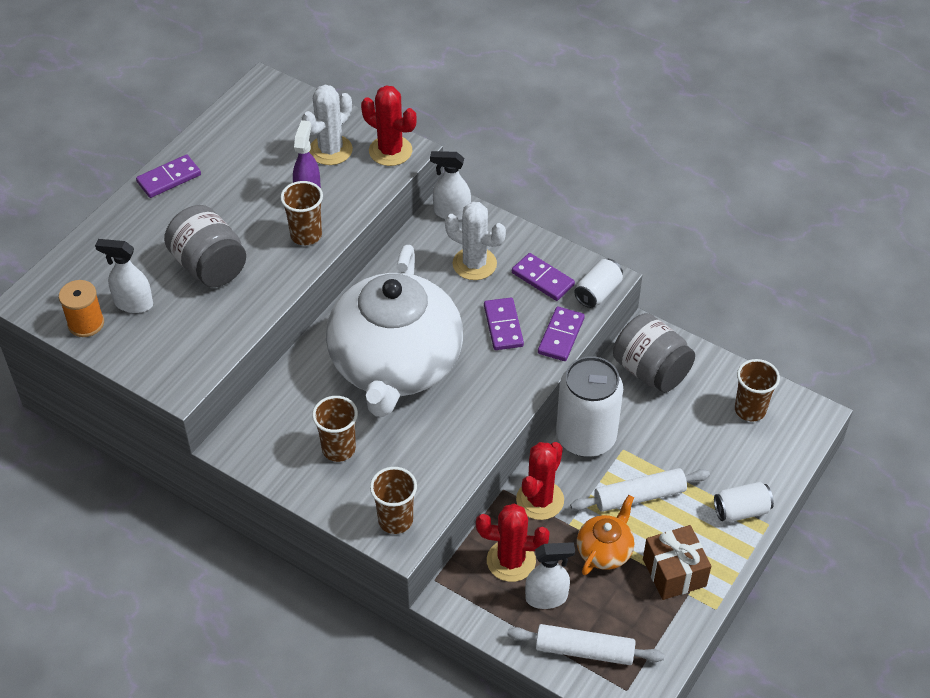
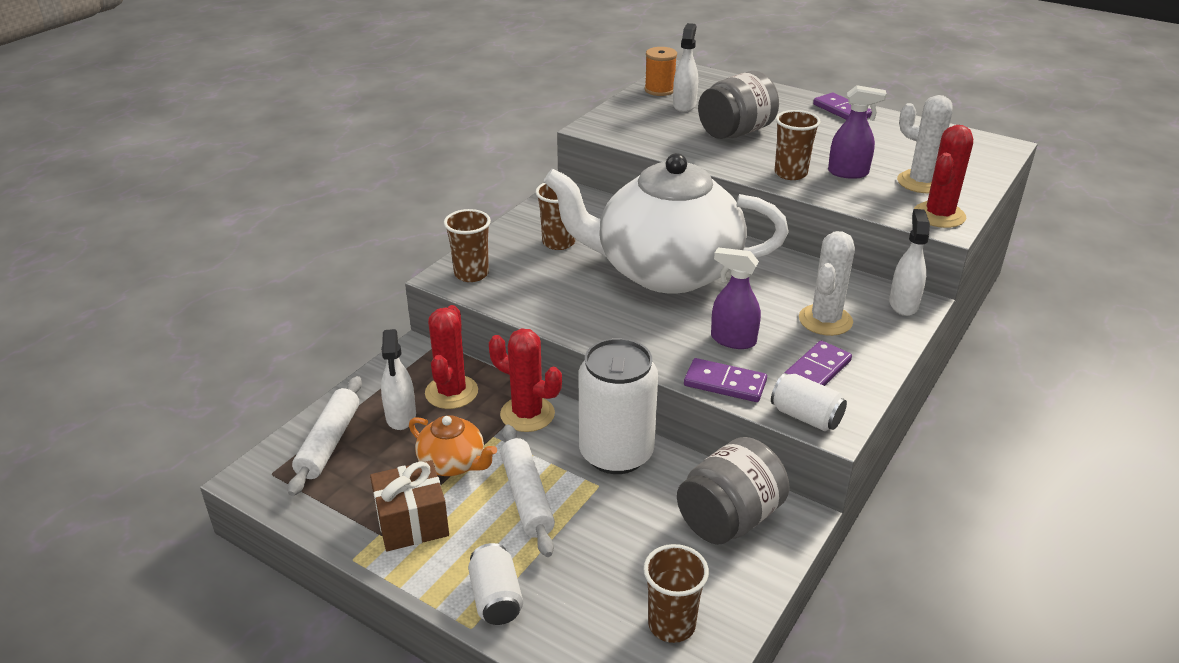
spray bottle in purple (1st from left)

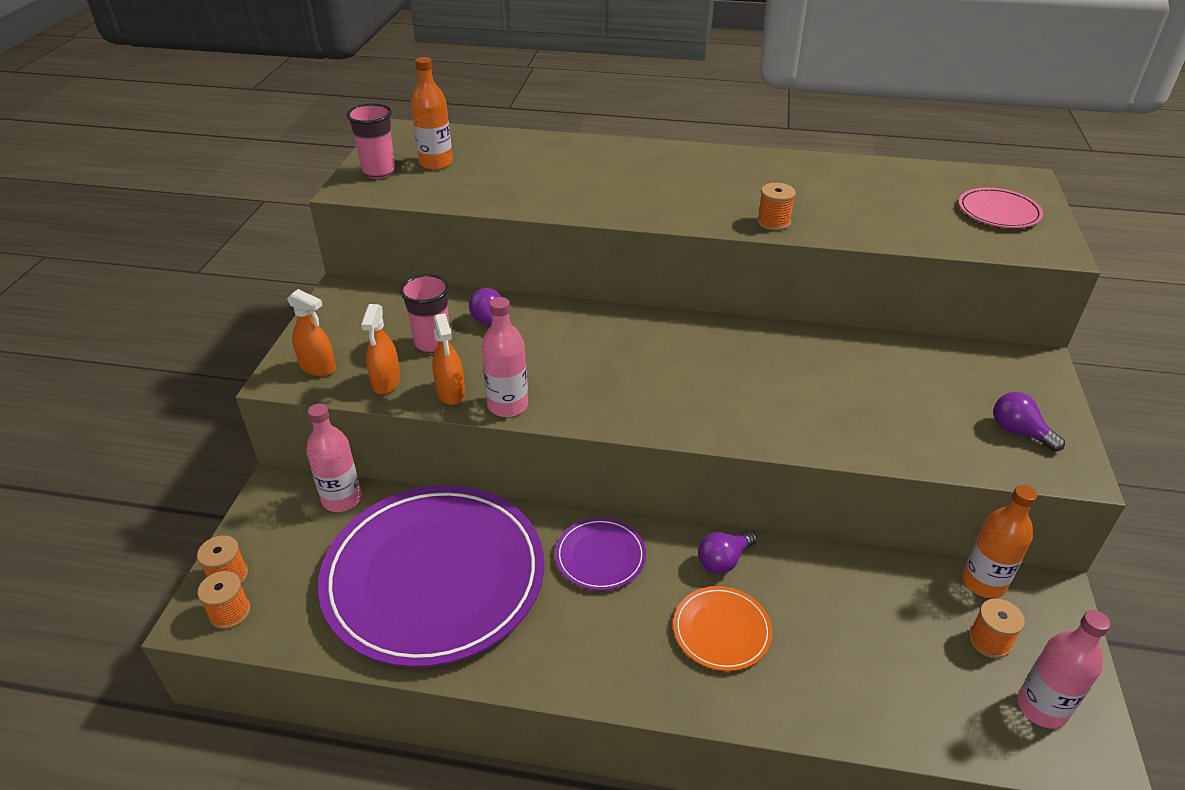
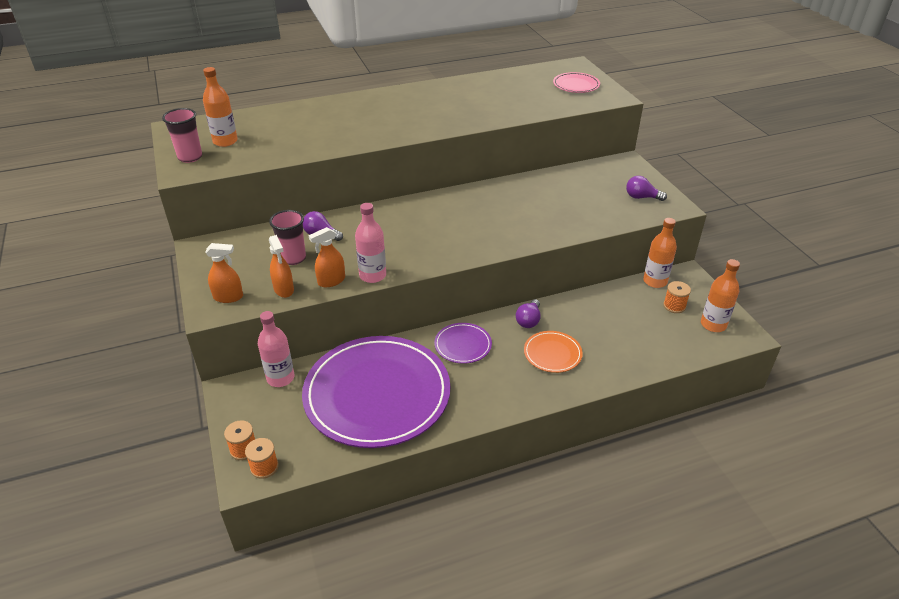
spool in orange (3rd from left in the first image); spray bottle in orange (3rd from left); bottle in orange (3rd from left)

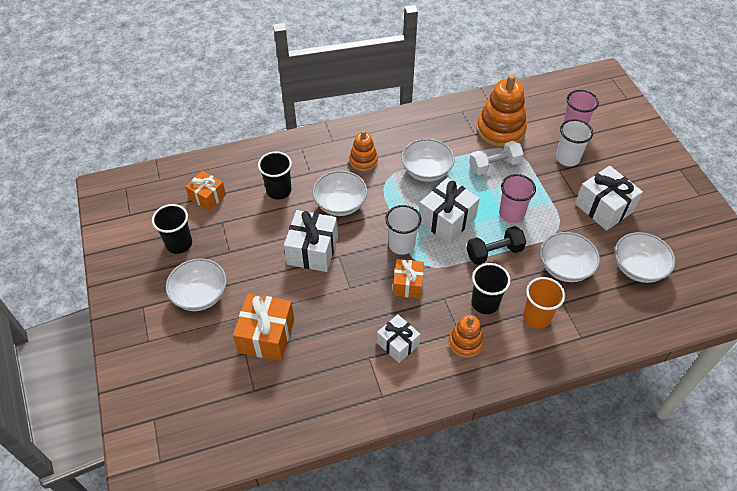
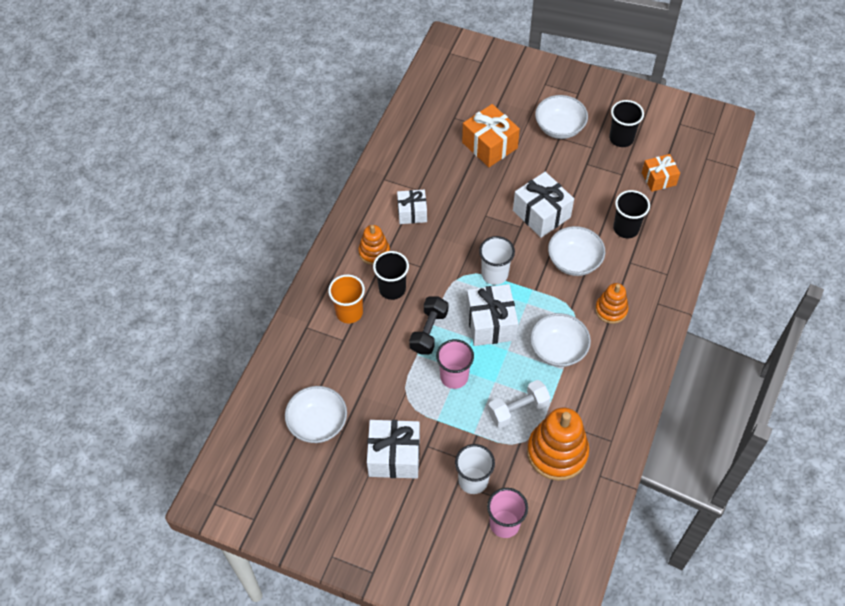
dumbbell in white; bowl in white (4th from left in the first image); gift in orange (3rd from left in the first image)

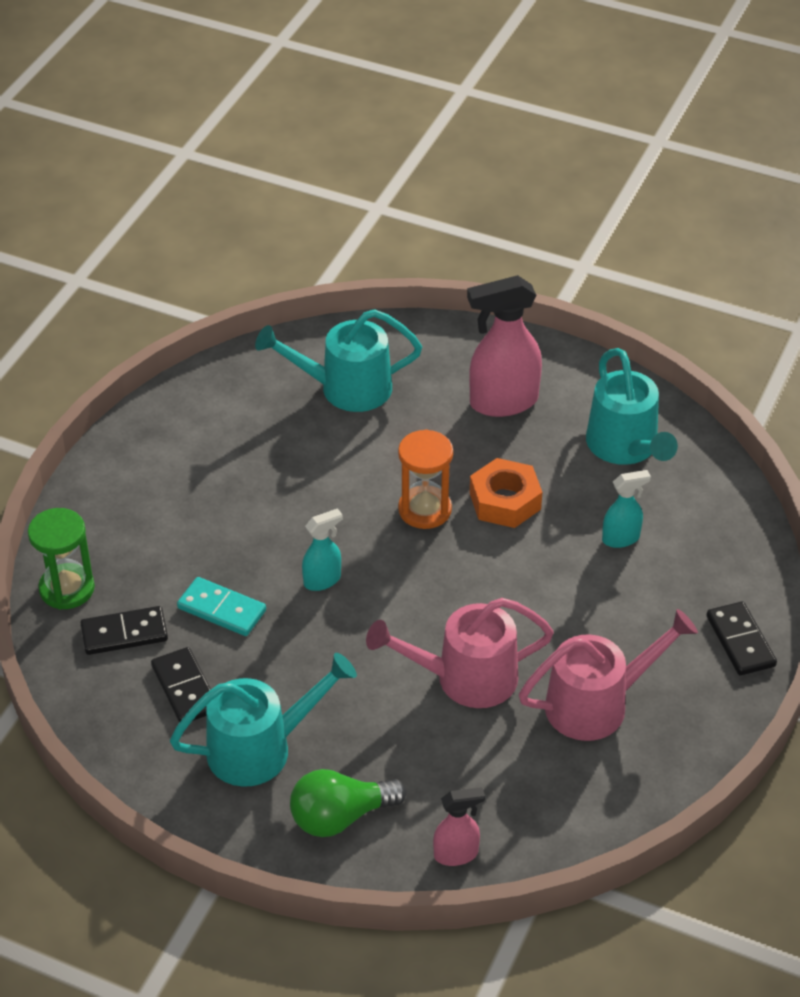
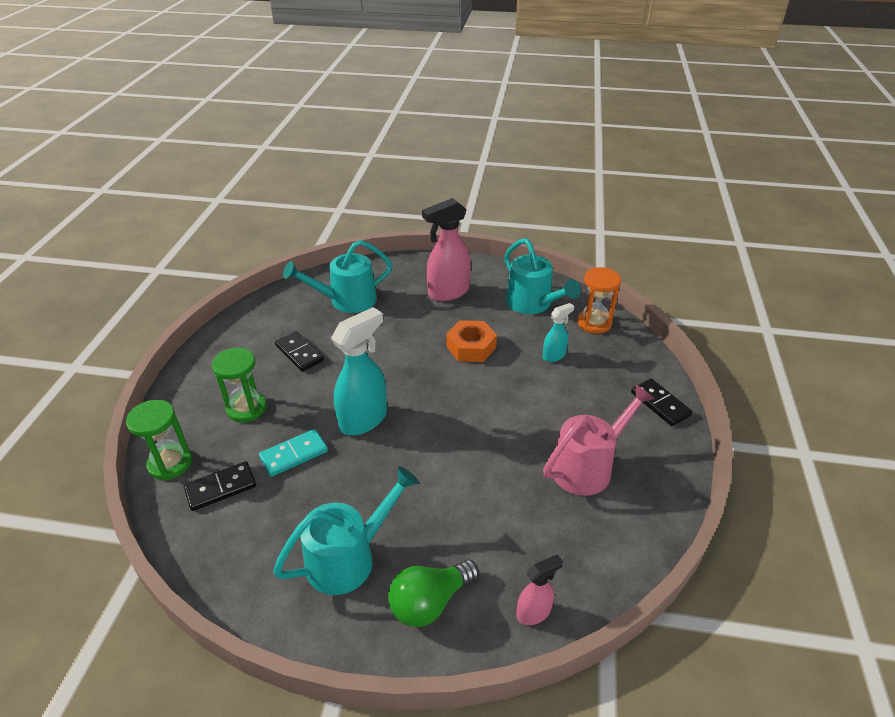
hourglass in orange; spray bottle in turquoise (1st from left); domino in turquoise; watering can in pink (1st from left in the first image); domino in black (2nd from left); hourglass in green (2nd from left)

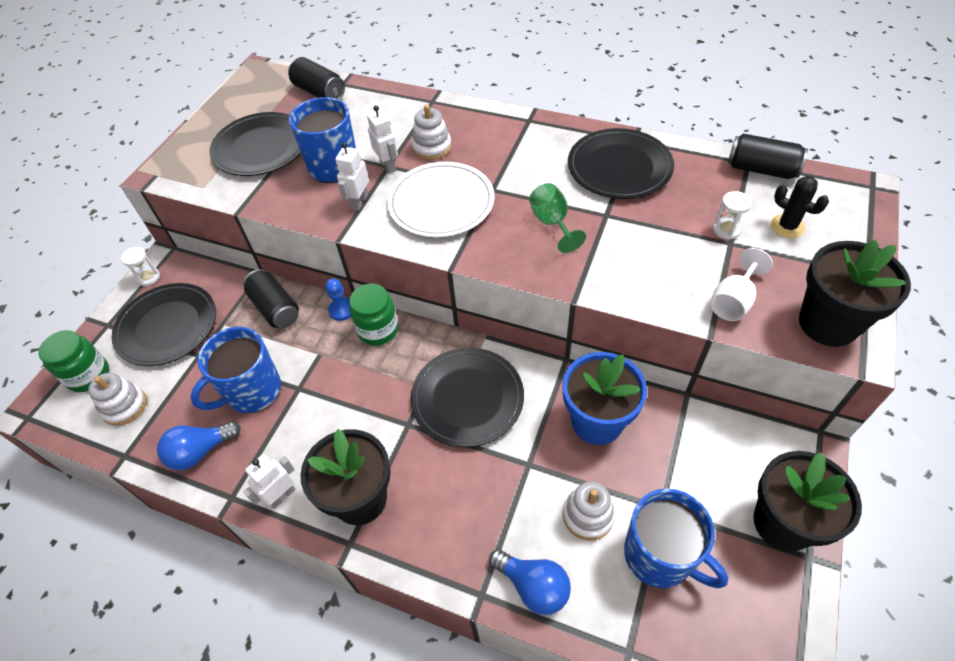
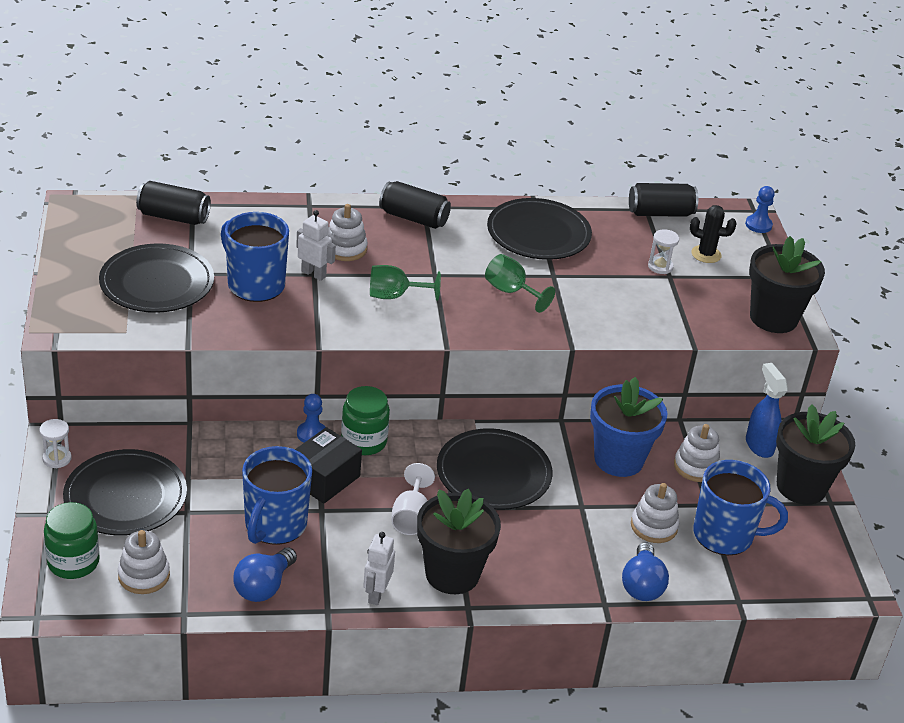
robot in white (2nd from left in the first image); goblet in green (1st from left); goblet in white; can in black (2nd from left); light bulb in blue (2nd from left); pawn in blue (2nd from left); spray bottle in blue; stacking toy in white (4th from left); box in black

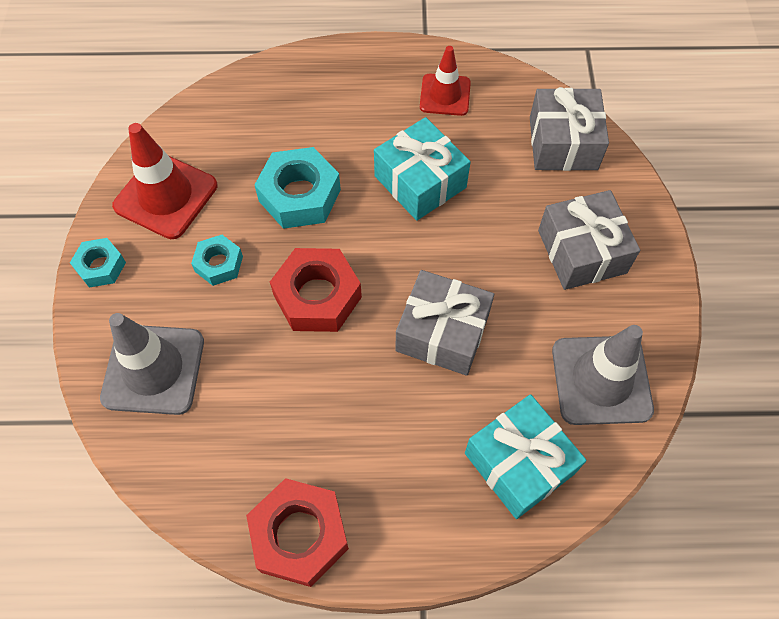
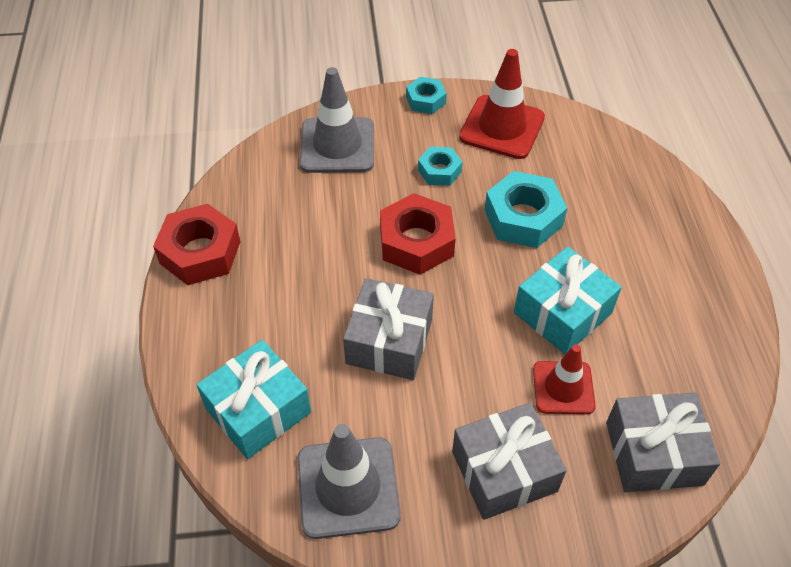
traffic cone in red (2nd from left)

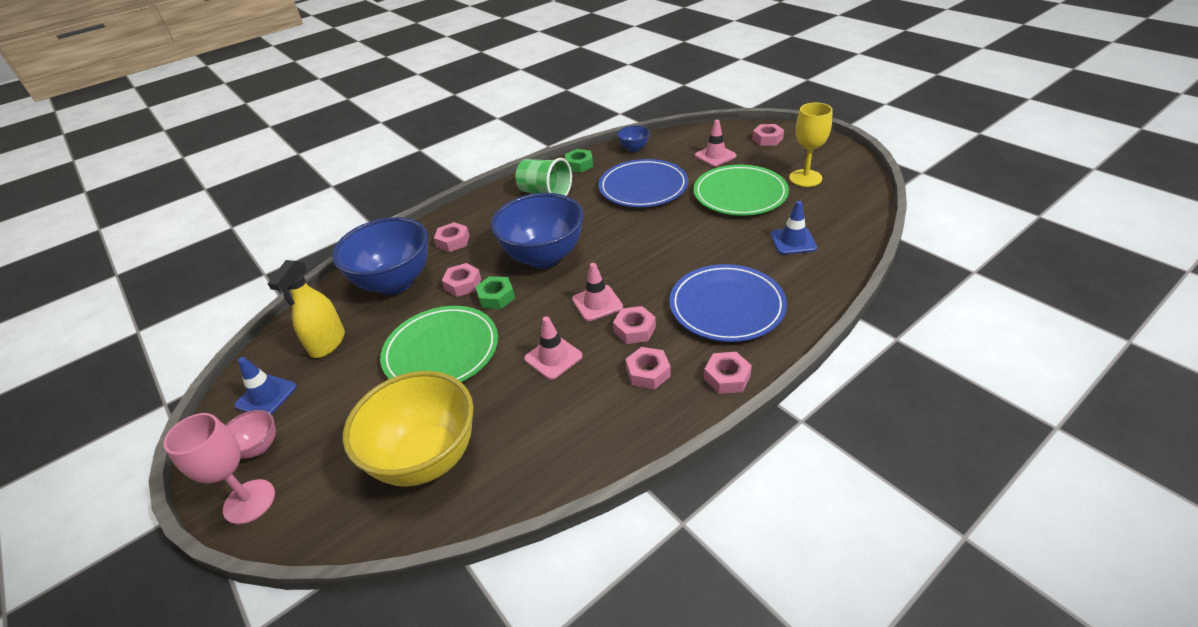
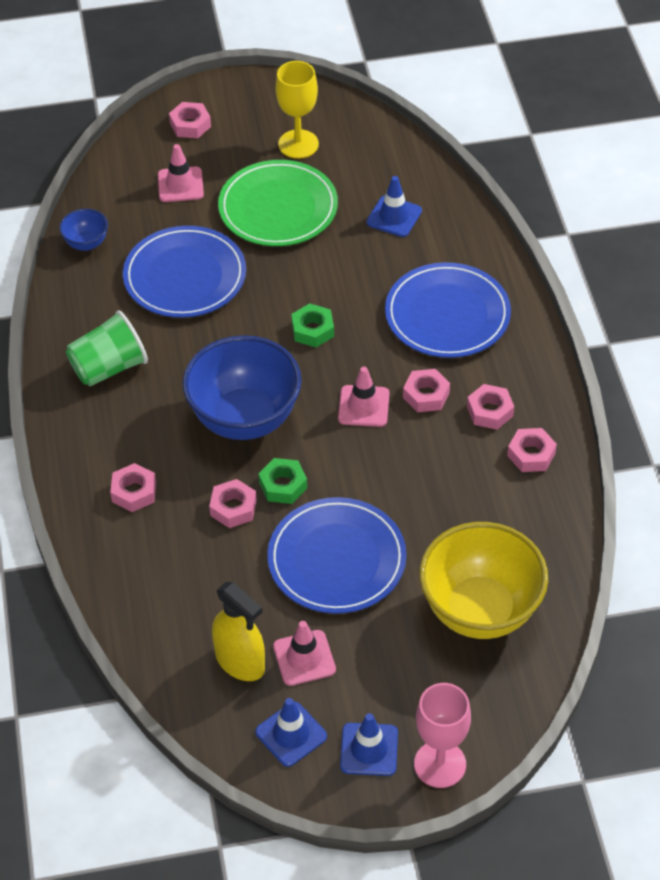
nut in green (2nd from left); bowl in blue (1st from left in the first image); plate in blue (2nd from left); traffic cone in pink (2nd from left); nut in pink (6th from left); traffic cone in blue (2nd from left)

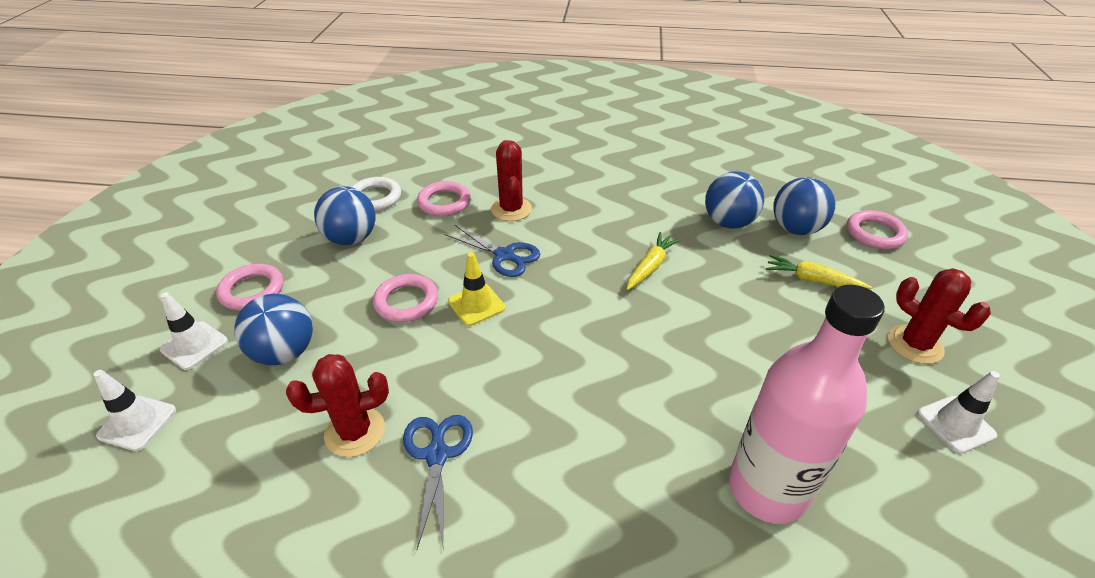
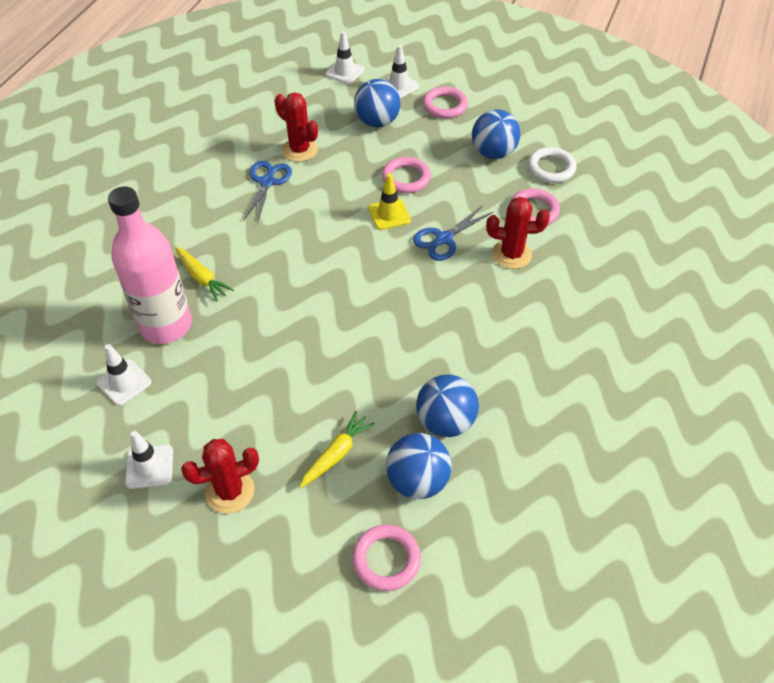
carrot in yellow (1st from left); cactus in red (2nd from left); scissors in blue (1st from left); traffic cone in white (1st from left)

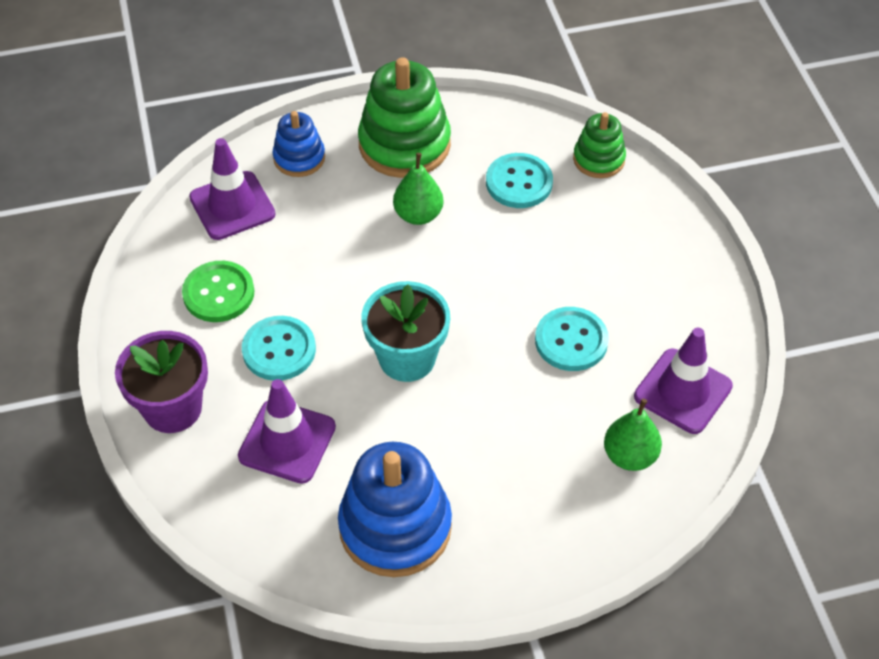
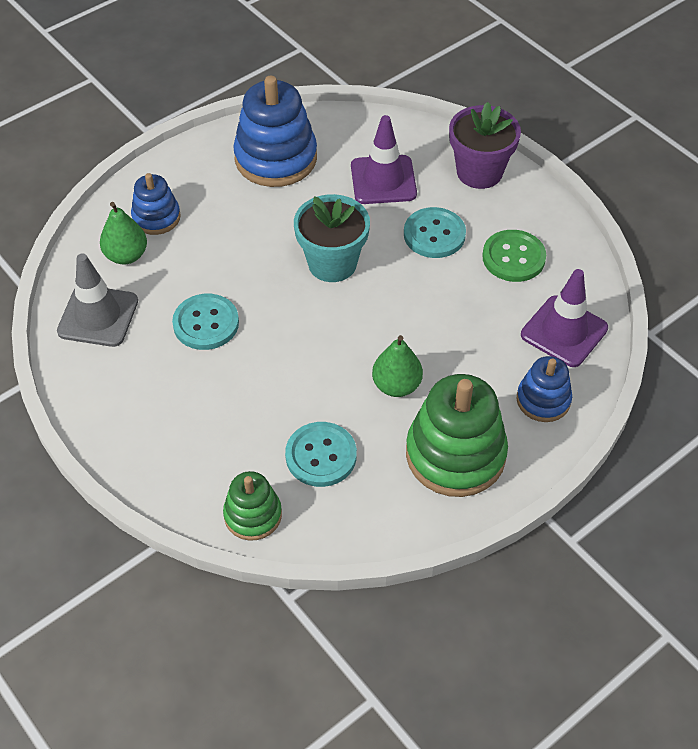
traffic cone in grey; stacking toy in blue (1st from left)

